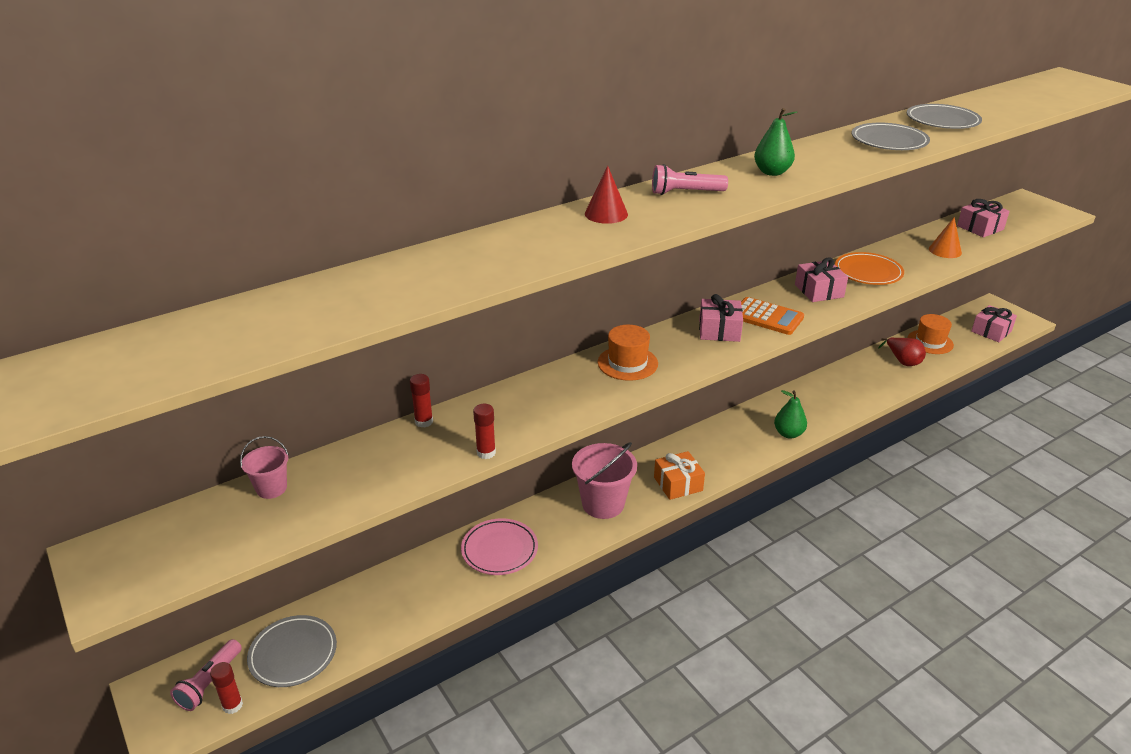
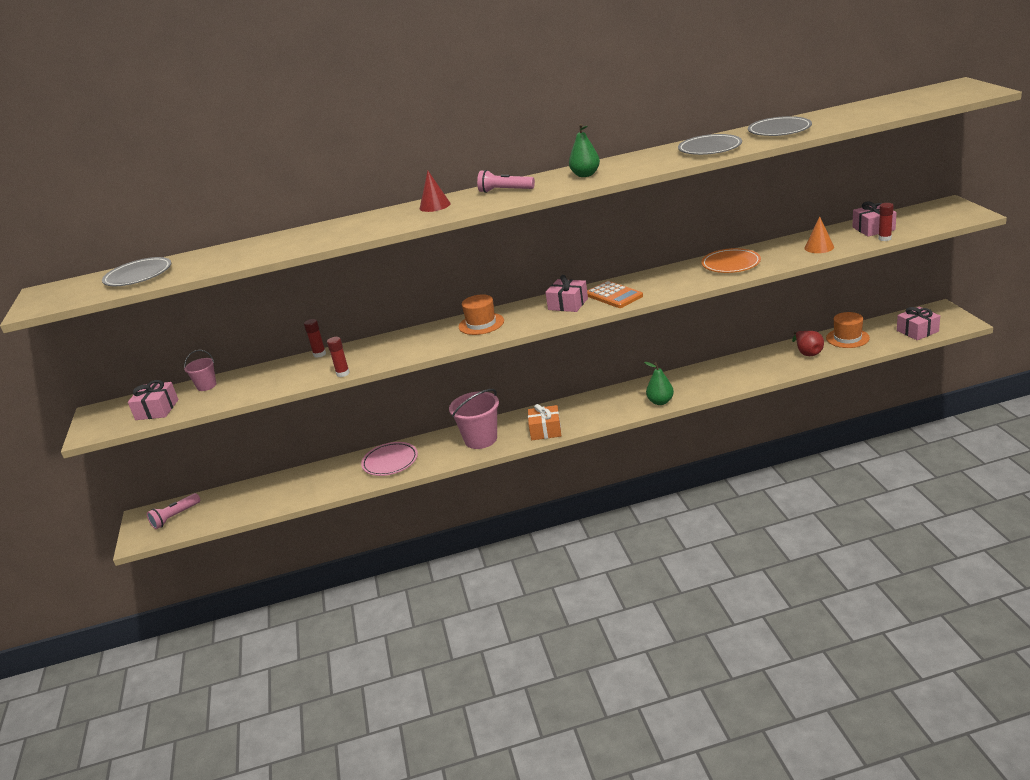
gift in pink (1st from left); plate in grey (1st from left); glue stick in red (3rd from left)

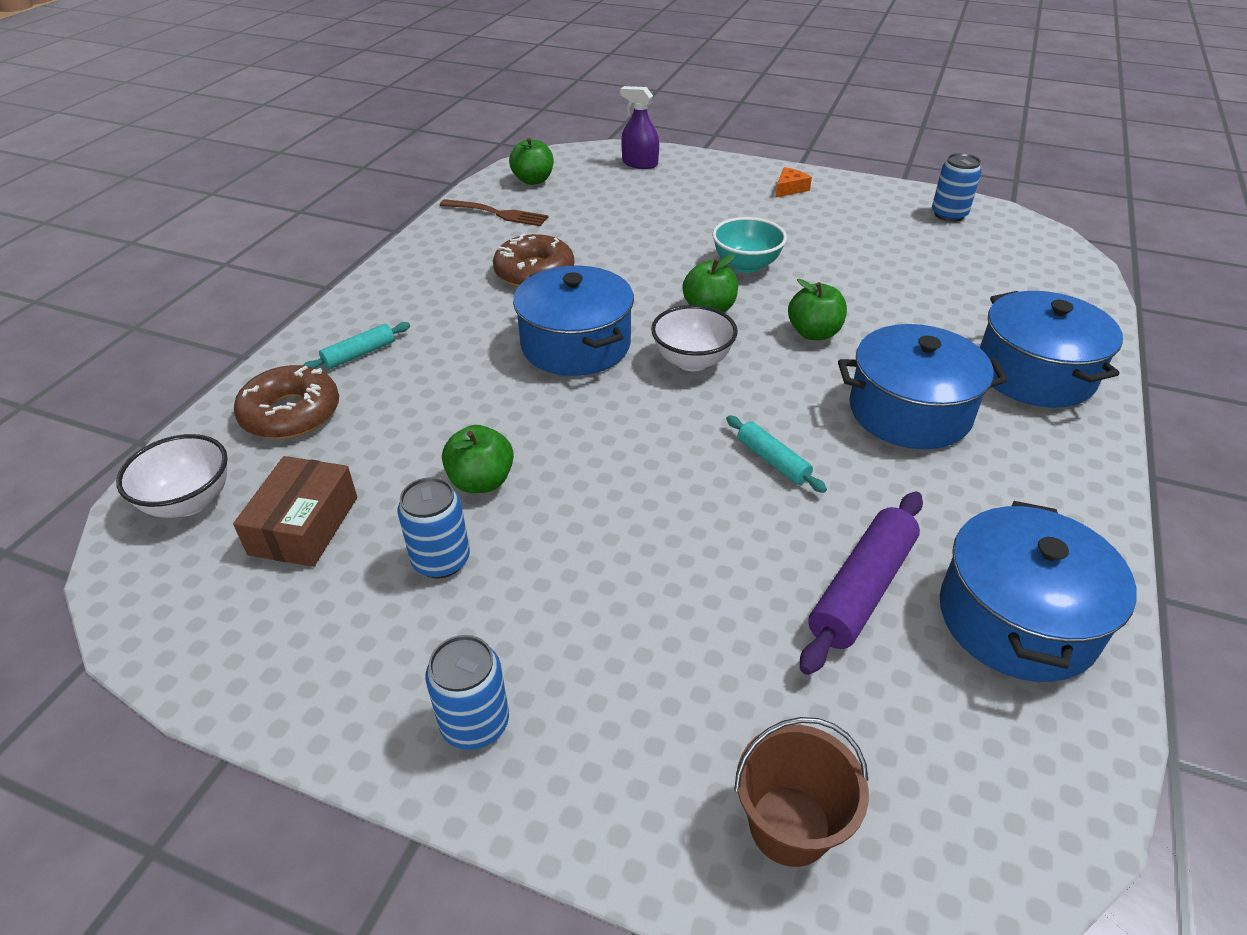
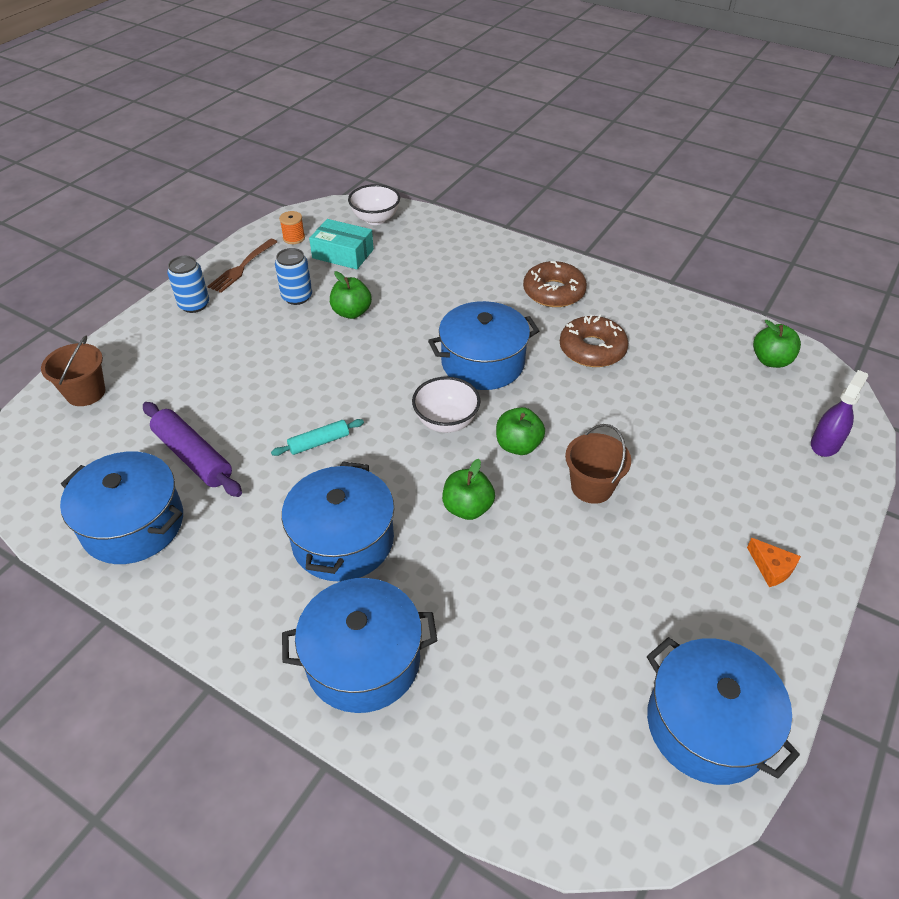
pot in blue (5th from left); fork in brown; bucket in brown (2nd from left); rolling pin in turquoise (1st from left in the first image); donut in brown (1st from left); box in turquoise; spool in orange

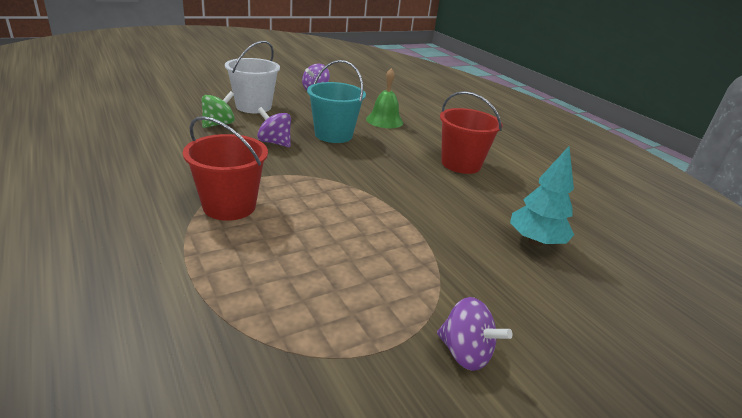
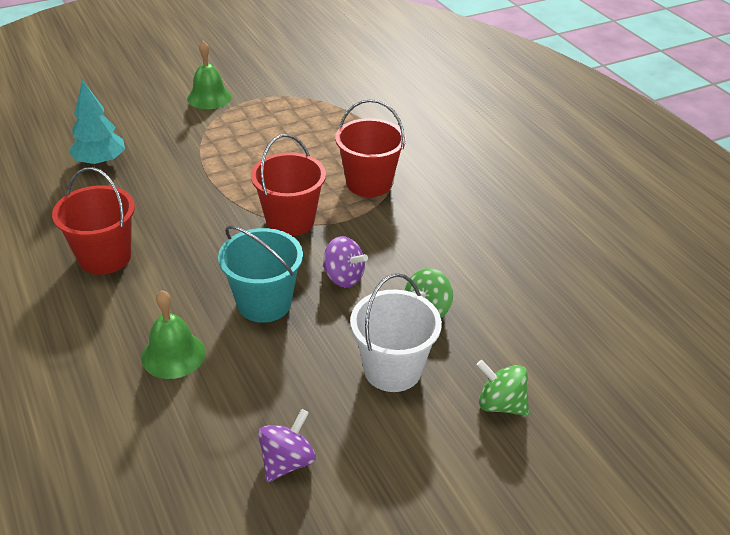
bell in green (2nd from left); bucket in red (2nd from left); spinning top in green (2nd from left)

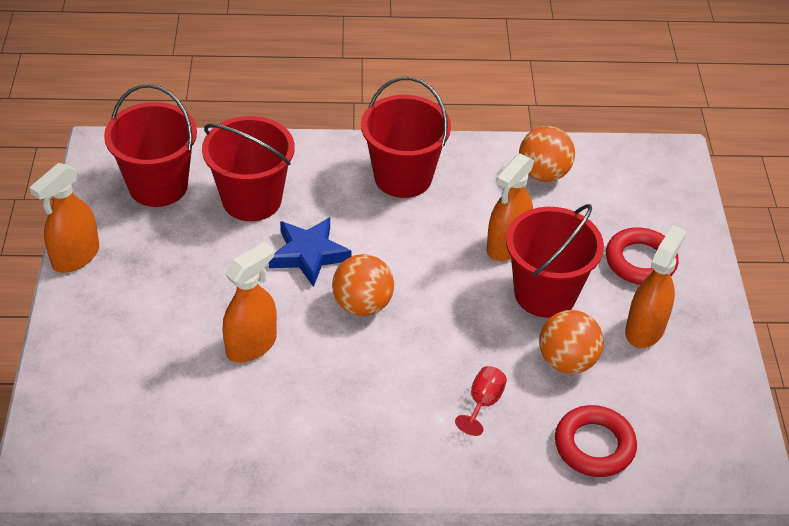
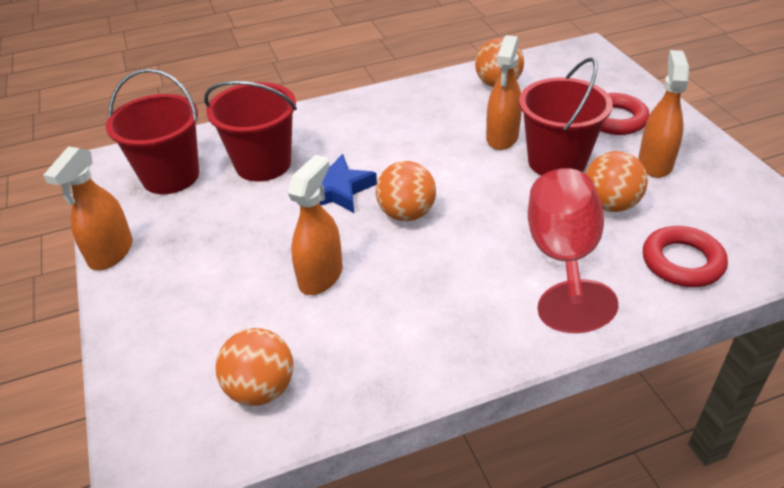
bucket in red (3rd from left in the first image); goblet in red; ball in orange (1st from left)

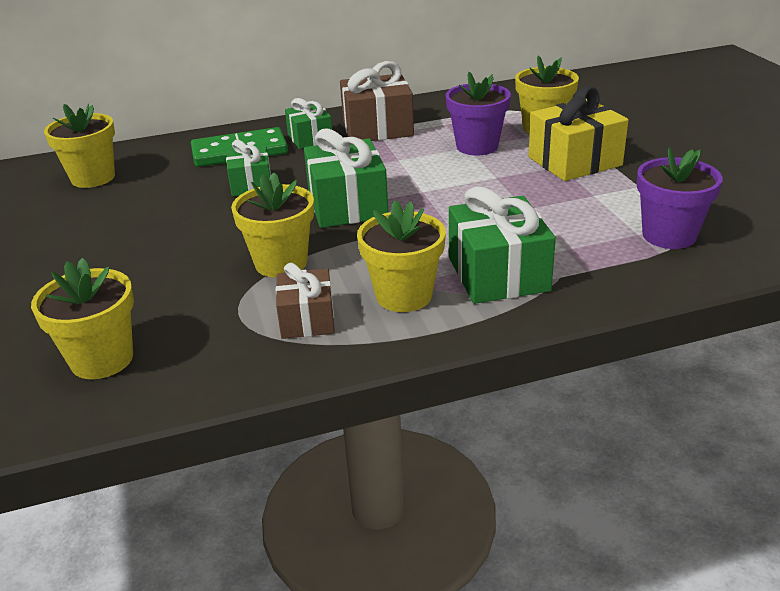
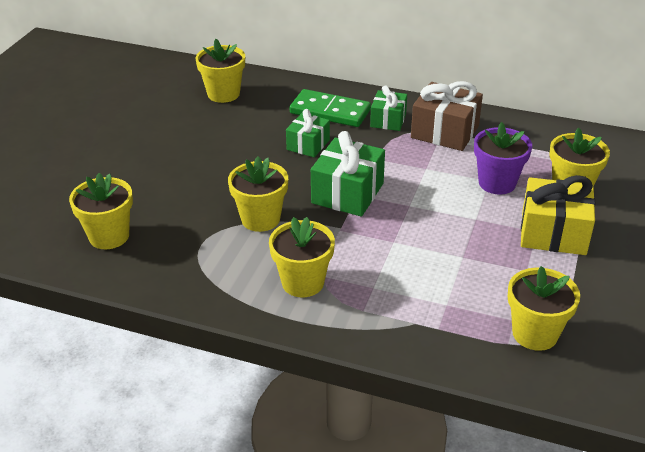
flower pot in yellow (5th from left); gift in green (4th from left in the first image); gift in brown (1st from left in the first image)

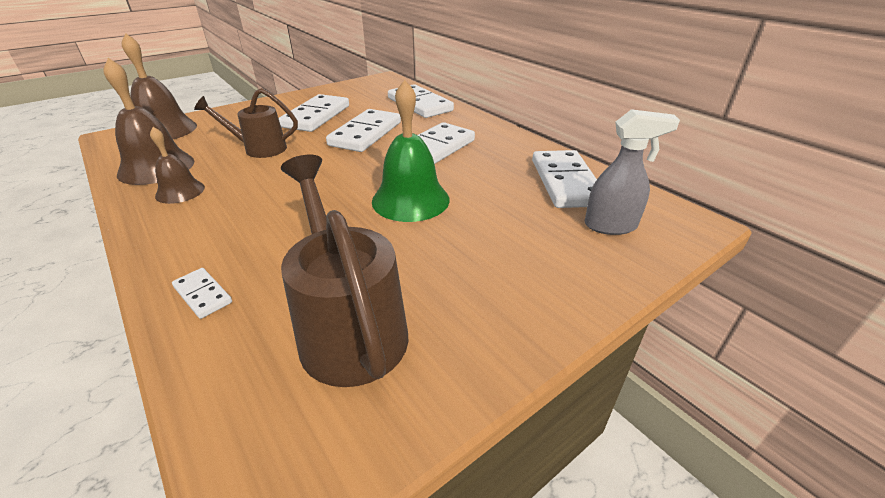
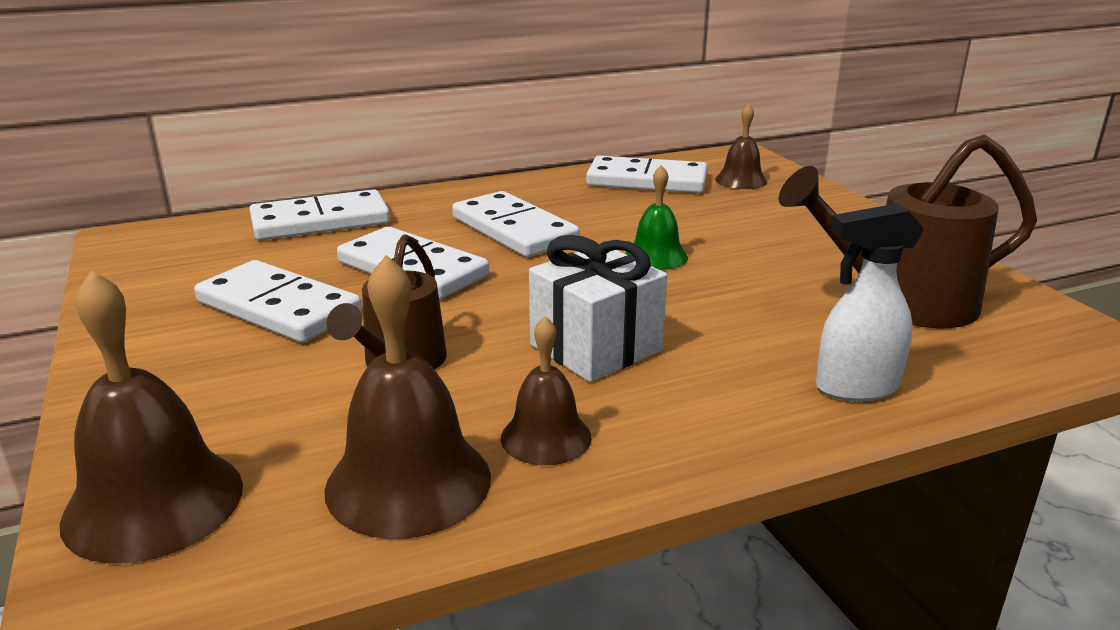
bell in green; bell in brown (4th from left); spray bottle in white; gift in white

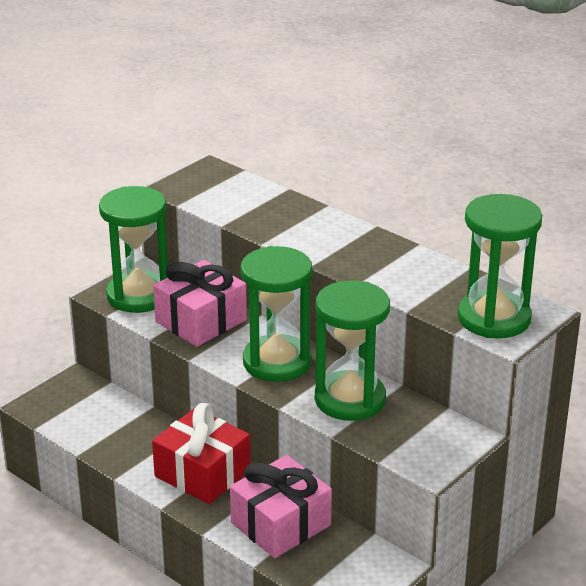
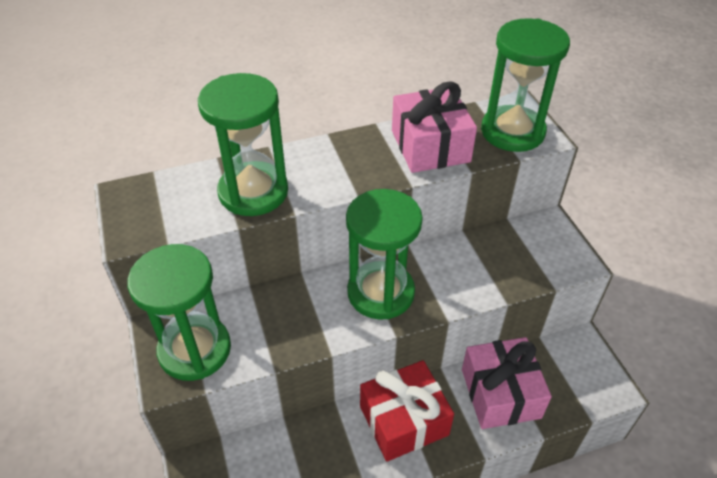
gift in pink (1st from left); hourglass in green (2nd from left)

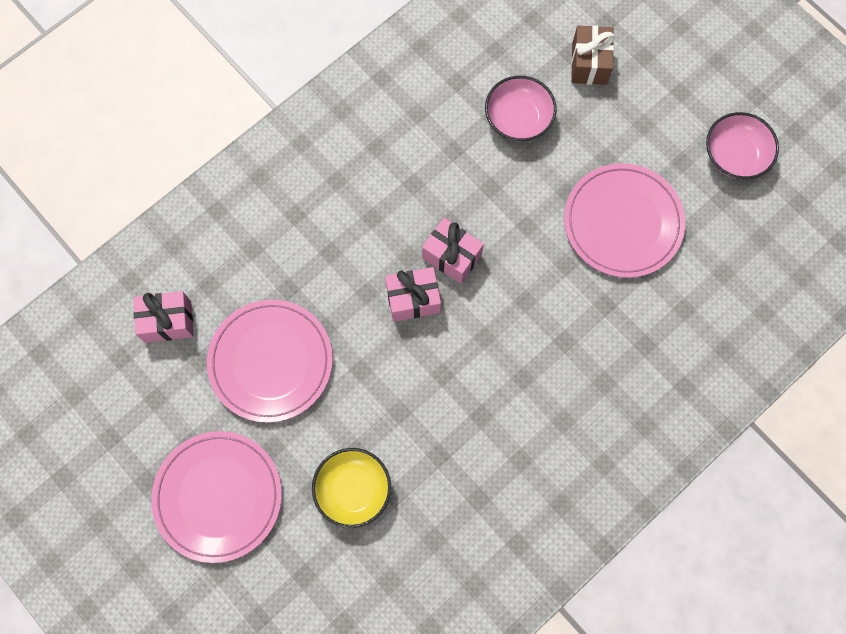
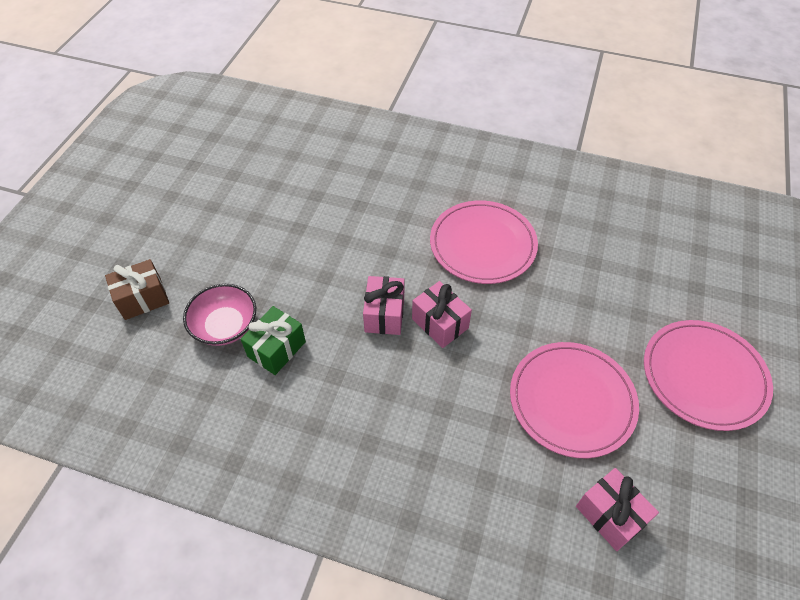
bowl in pink (2nd from left in the first image); plate in pink (1st from left); bowl in yellow; gift in green

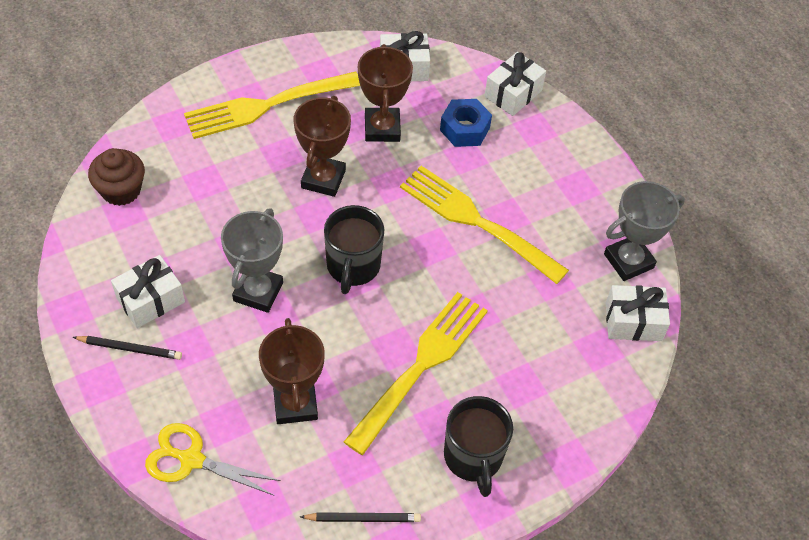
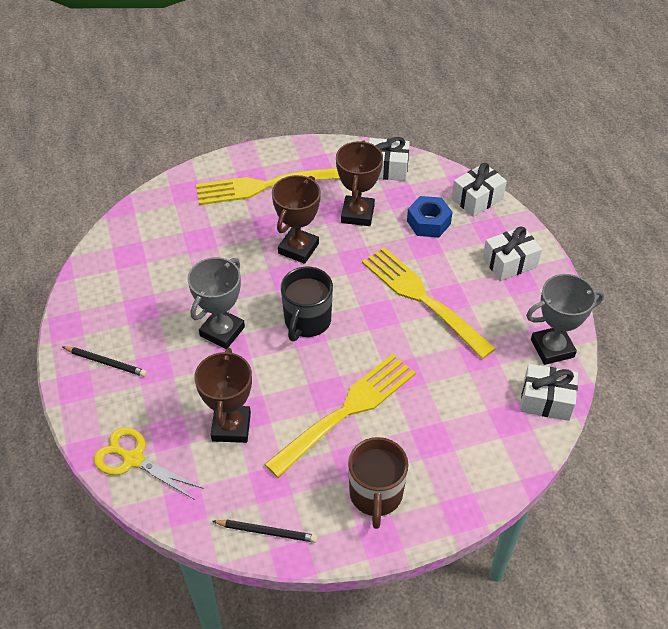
cupcake in brown; gift in white (3rd from left); mug in brown

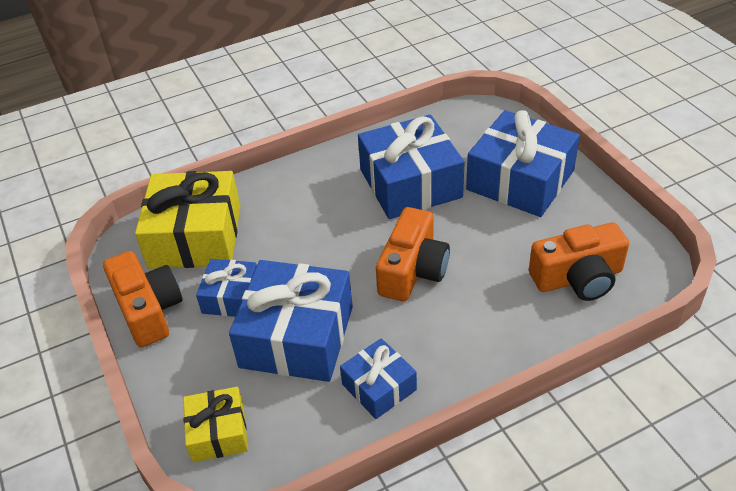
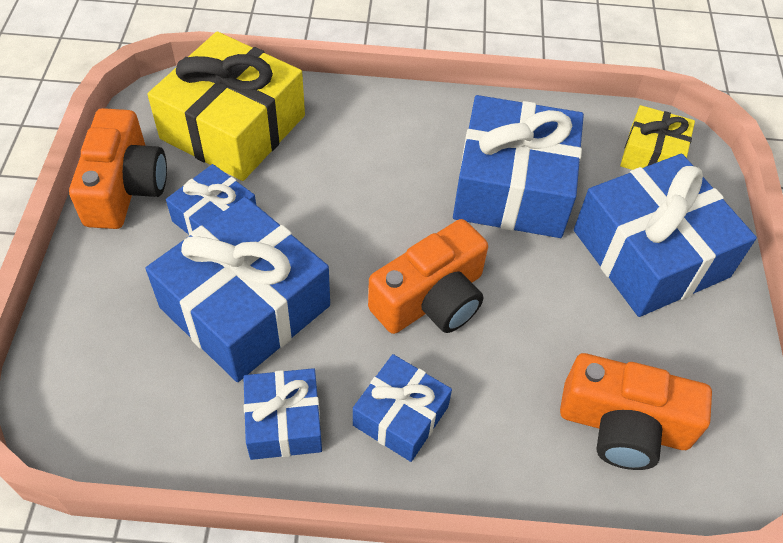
gift in yellow (2nd from left); gift in blue (4th from left)

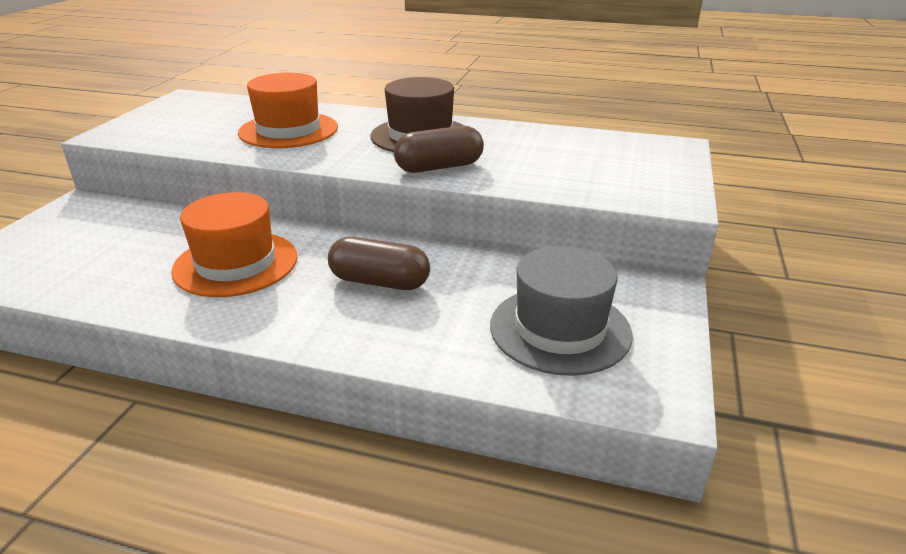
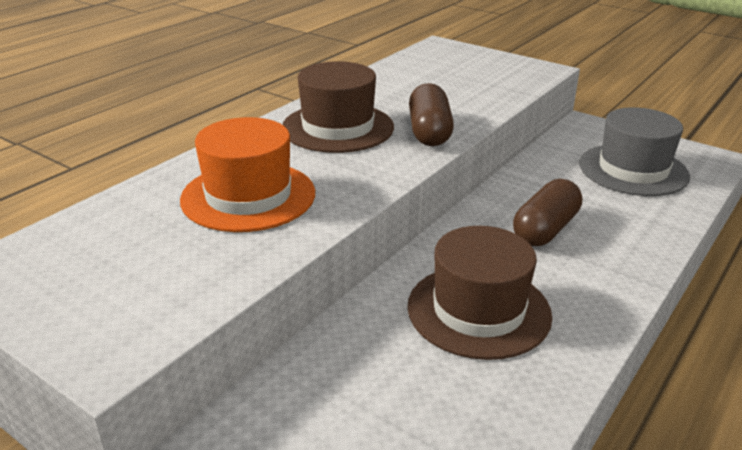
hat in brown (2nd from left)

